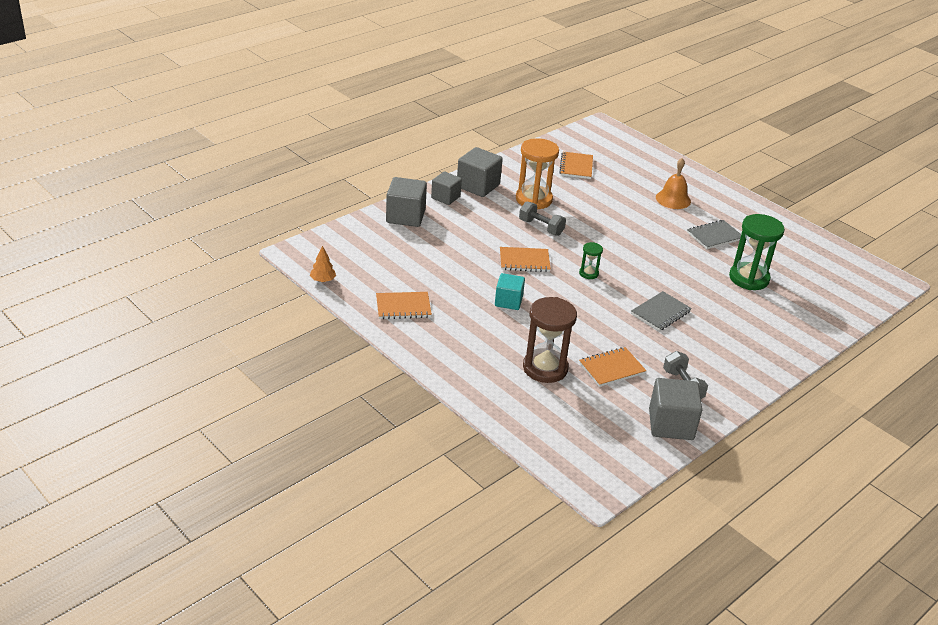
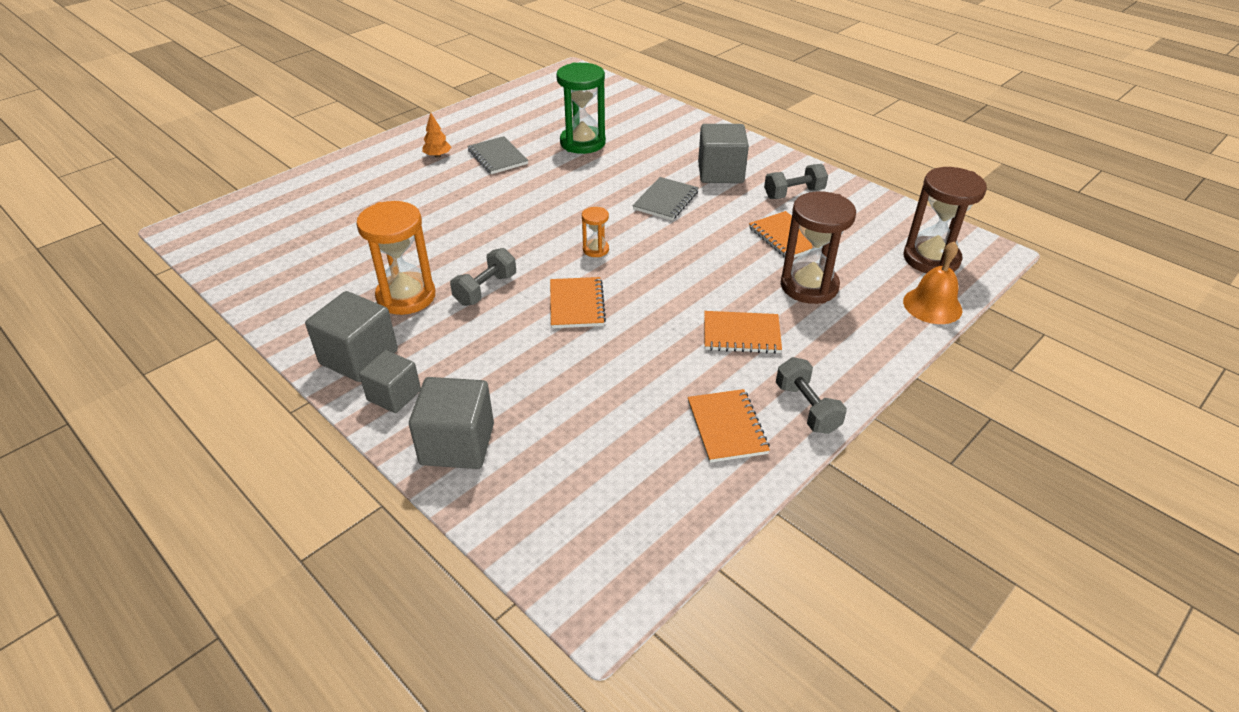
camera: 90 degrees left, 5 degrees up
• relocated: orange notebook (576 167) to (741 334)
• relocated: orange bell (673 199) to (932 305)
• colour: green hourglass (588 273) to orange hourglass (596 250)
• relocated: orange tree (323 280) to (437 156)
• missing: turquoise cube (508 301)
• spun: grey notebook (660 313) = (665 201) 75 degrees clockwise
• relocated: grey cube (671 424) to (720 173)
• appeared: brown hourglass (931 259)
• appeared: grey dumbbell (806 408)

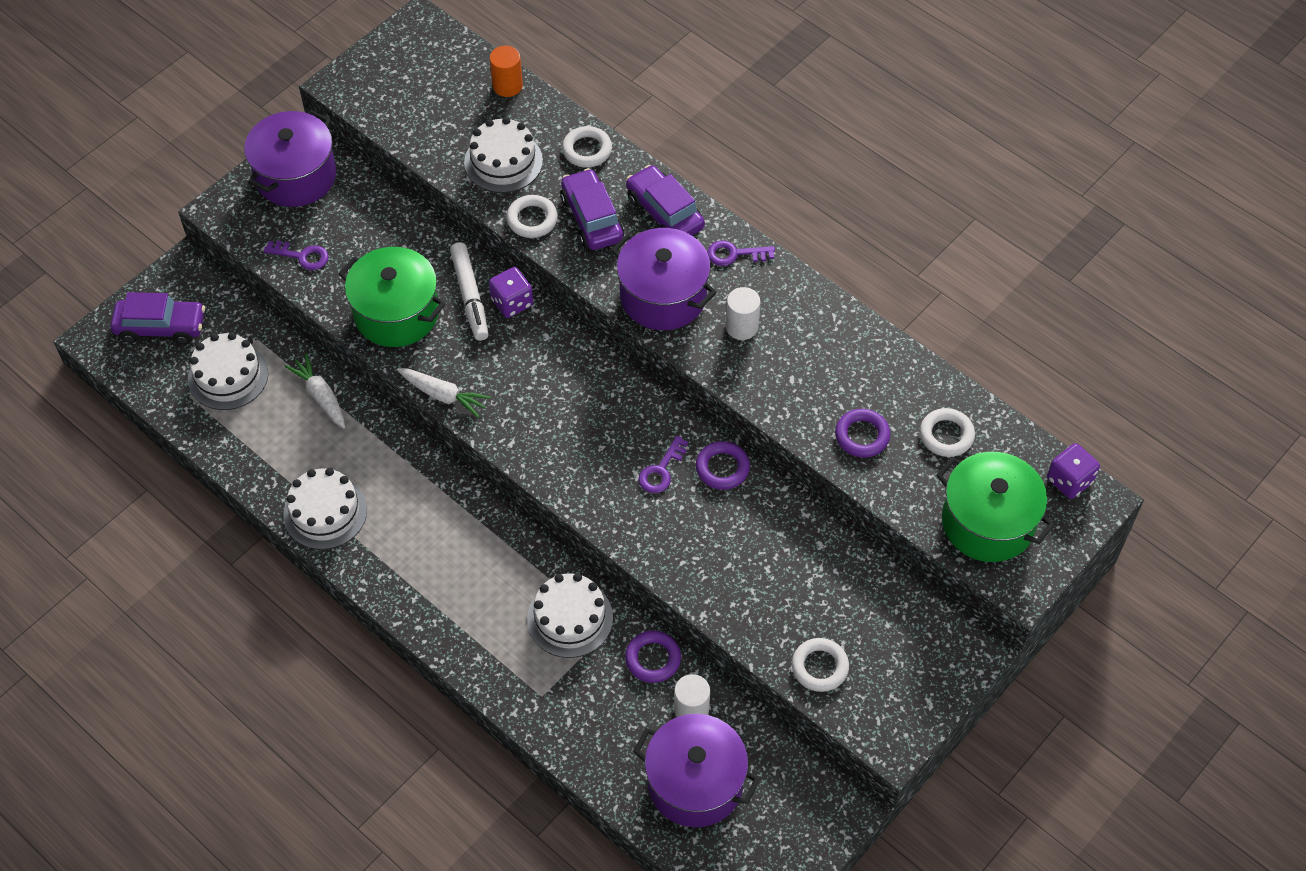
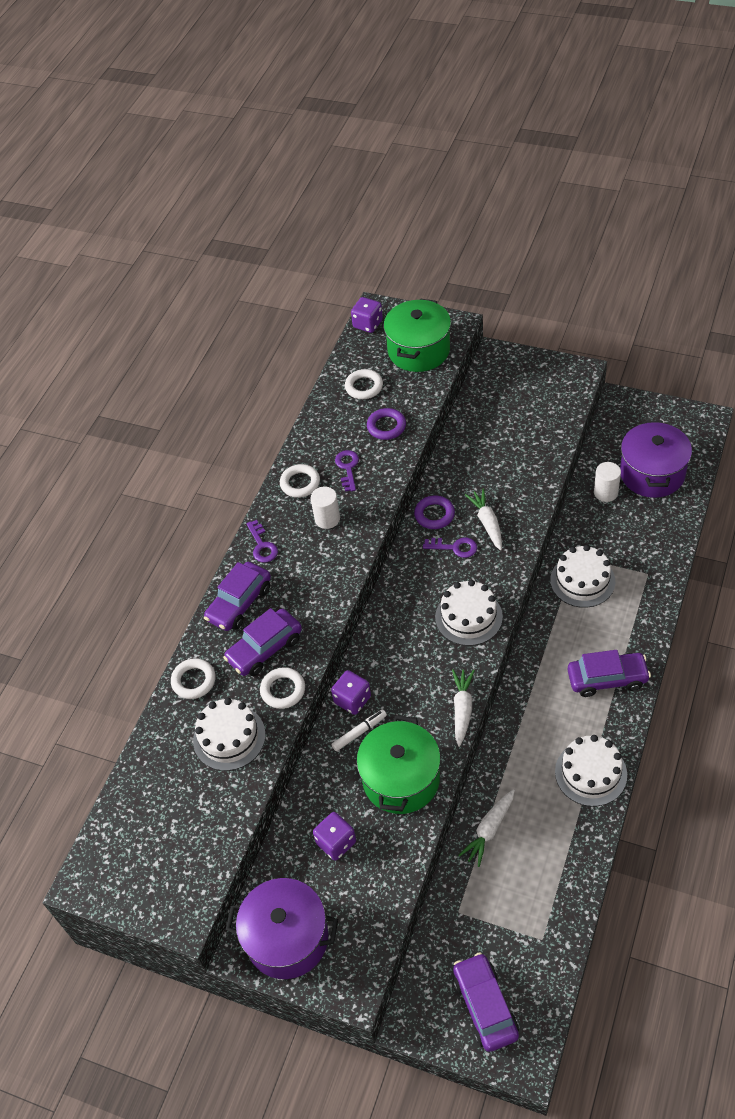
camera: 105 degrees left, 5 degrees down
• missing: orange cylinder (507 86)
• missing: purple pot (663 296)
• relocated: purple key (302 256) to (347 468)
• size: white marker (470 296) = (359 732) x0.63
• relocated: white cake (228 376) to (468 617)
• missing: purple ring (653 659)
• relocated: white ring (819 667) to (300 483)
• appeared: white carrot (487 523)
• appeared: purple car (607 679)
• appeared: purple dice (336 842)

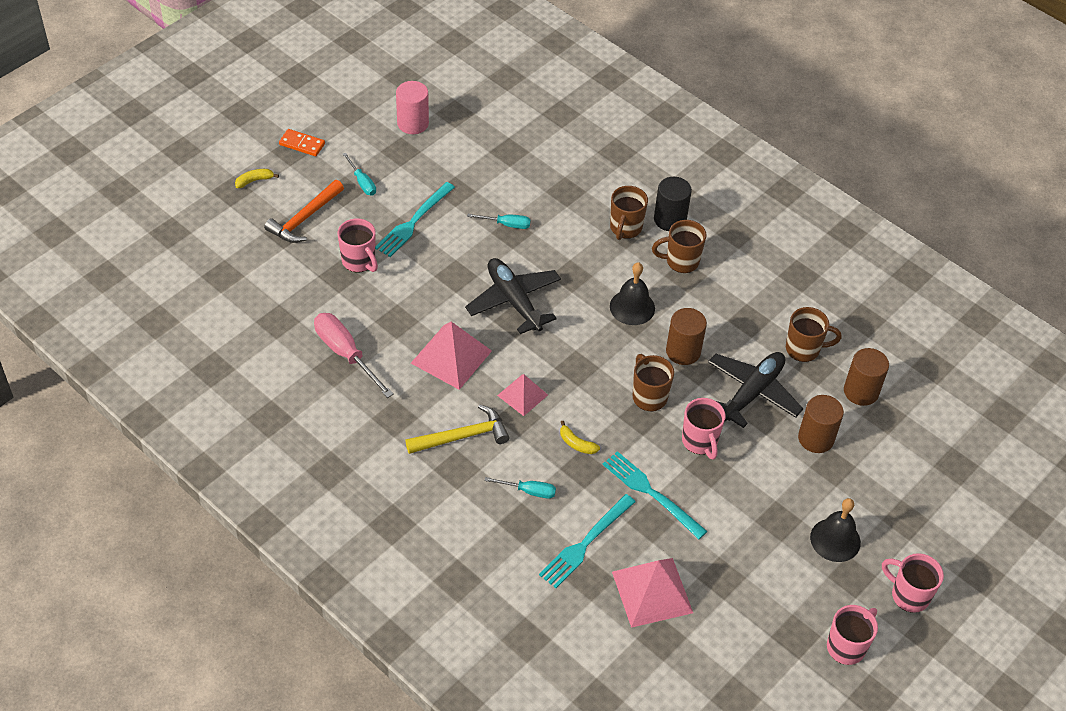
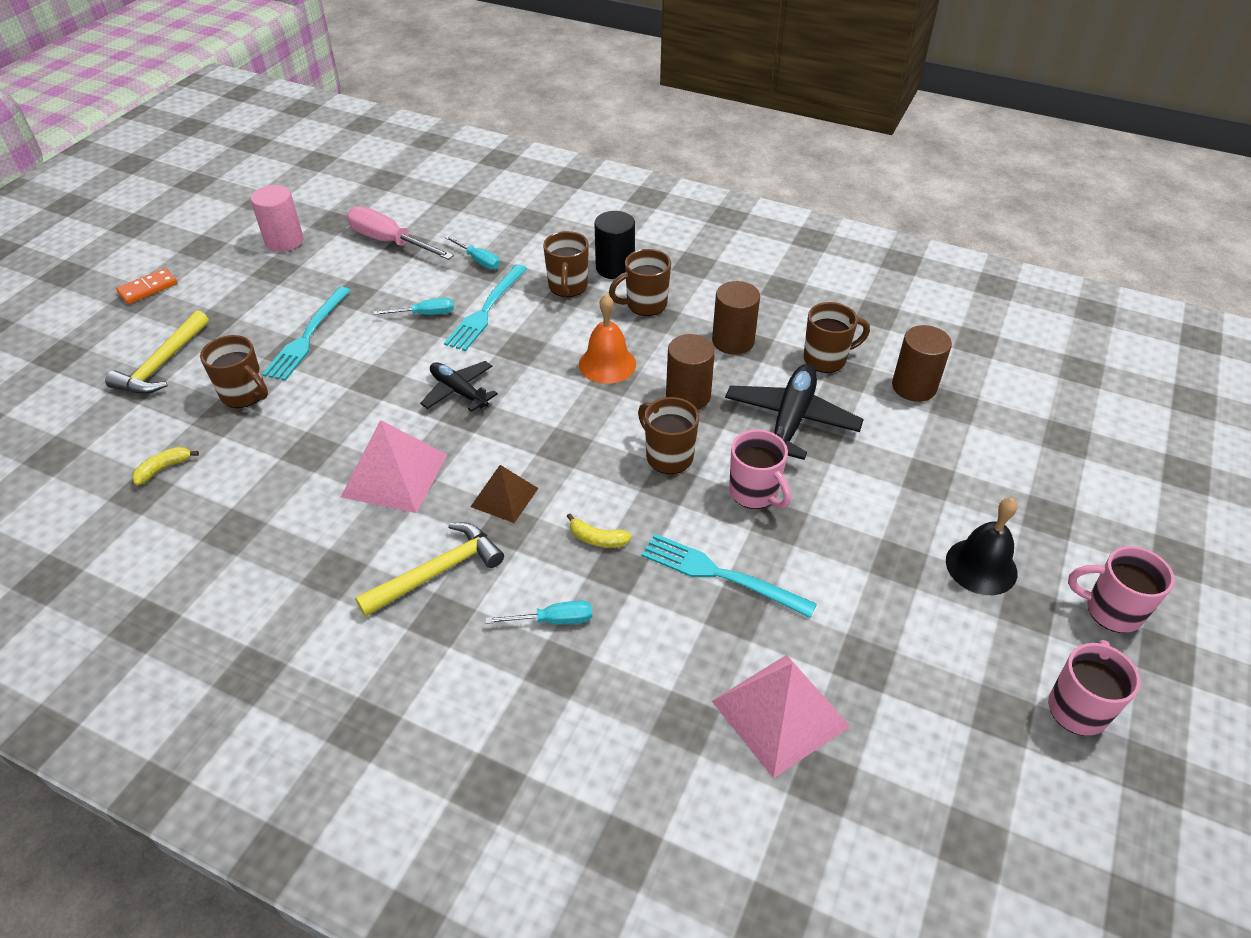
camera: 15 degrees left, 5 degrees down
• spun: orange domino (302 144) = (148 288) 45 degrees counterclockwise
• relocated: turquoise screwdriver (362 182) to (478 260)
• relocated: yellow banana (254 181) to (163 468)
• colour: orange hammer (304 218) to yellow hammer (162 364)
• colour: pink mug (359 261) to brown mug (245 395)
• size: black plane (514 301) = (459 391) x0.64
• colour: black bell (632 307) to orange bell (607 364)
• relocated: pink screwdriver (345 354) to (390 242)
• colour: pink pyramid (522 395) to brown pyramid (504 497)
• relocated: brown cylinder (816 438) to (733 341)
• relocated: turquoise fork (585 543) to (486 310)

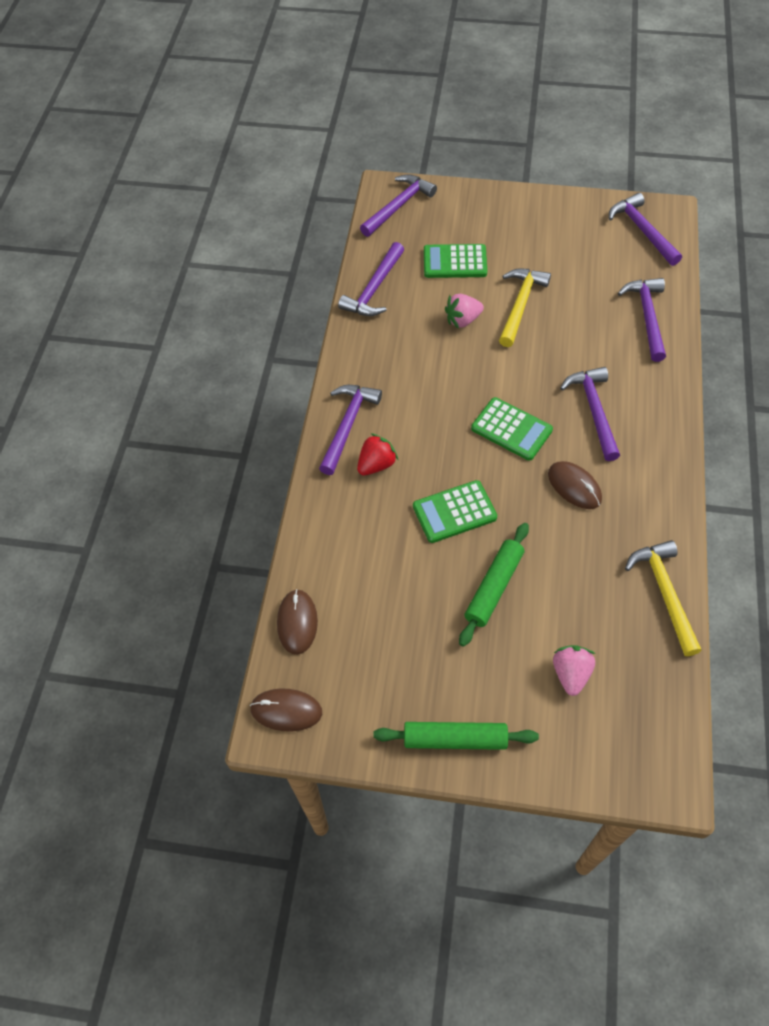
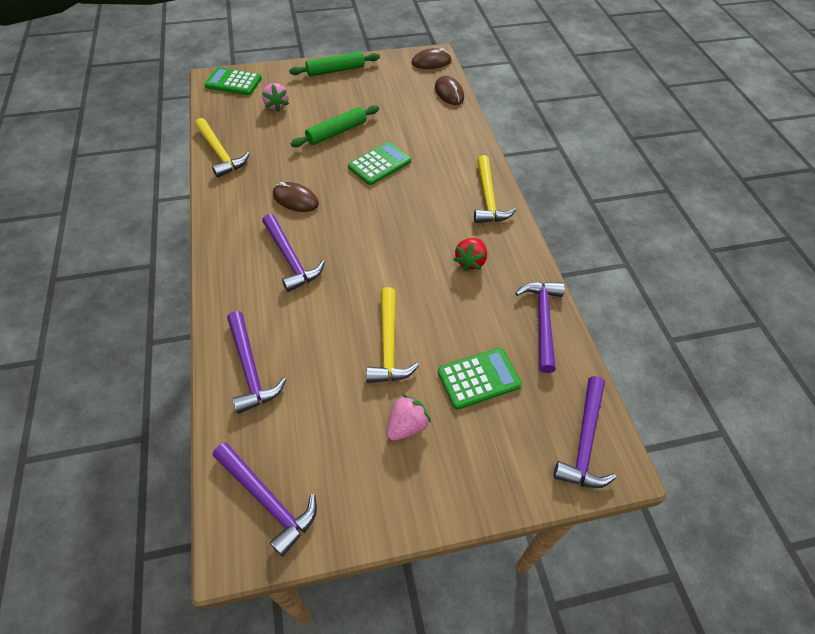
camera: 155 degrees right, 5 degrees down
• relocated: pink strawberry (462 320) to (406 426)
• colour: purple hammer (348 425) to yellow hammer (488 198)
• relocated: green calculator (511 429) to (233 82)
• relocated: red strawberry (376 464) to (470 261)
• spun: green rolling pin (494 587) = (336 132) 45 degrees clockwise

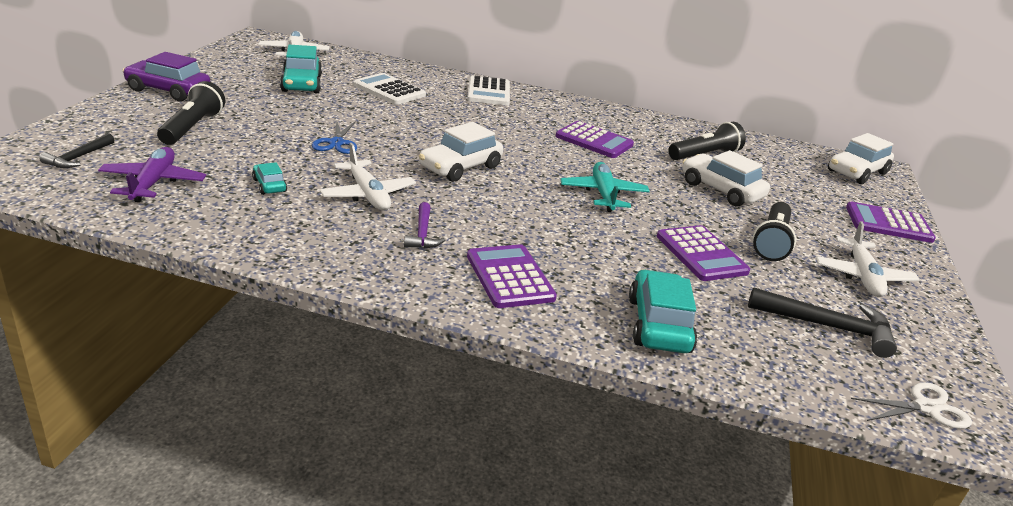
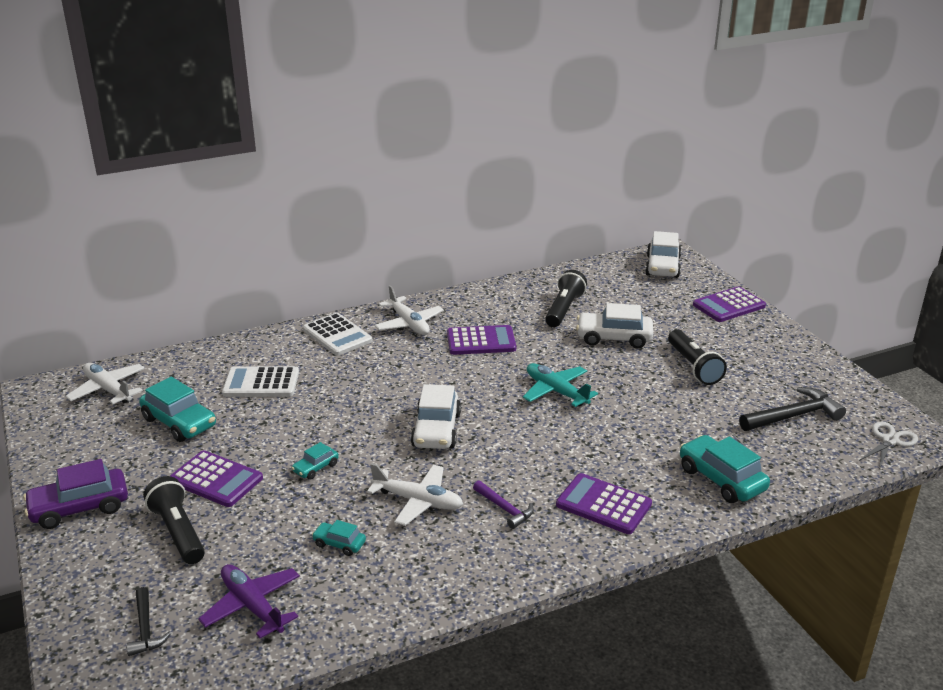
camera: 35 degrees left, 0 degrees up
• exchanged: blue scissors (336 143) to turquoise car (316 468)
• relocated: white plane (862 276) to (409 324)
• relocated: purple calculator (701 254) to (216 480)

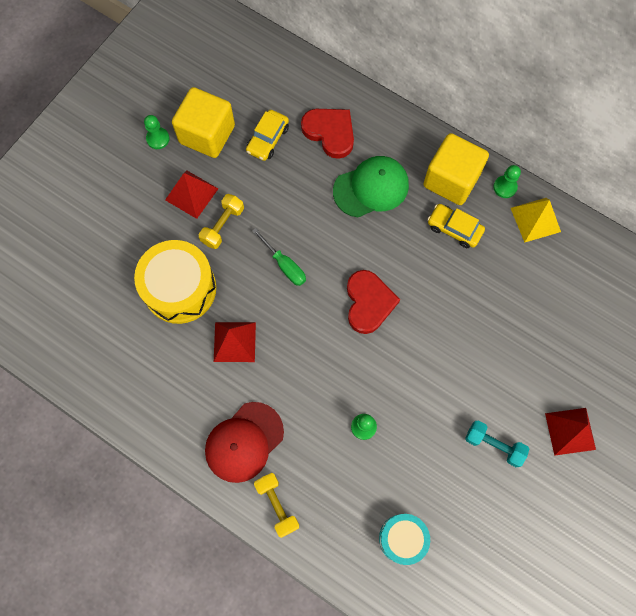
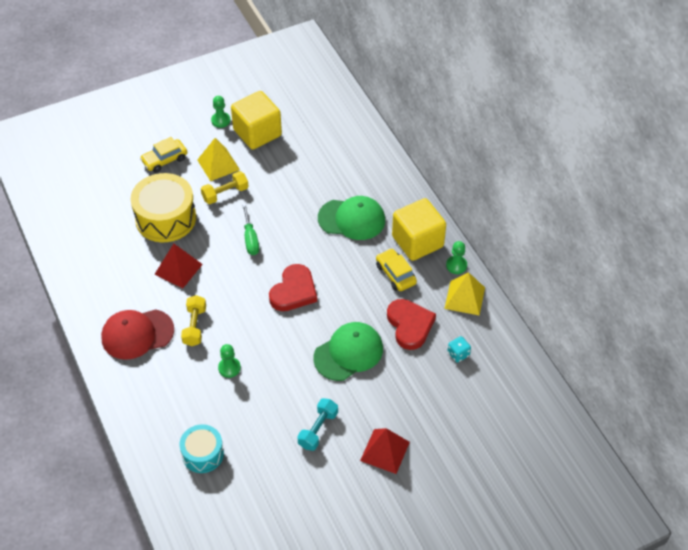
camera: 30 degrees right, 20 degrees down
• relocated: red heart (330 132) to (410 325)
• relocated: yellow car (268 139) to (164 160)
• colour: red pyramid (191 194) to yellow pyramid (218 164)
• spun: turquoise dumbbell (494 445) = (318 429) 60 degrees clockwise
• relocated: yellow dumbbell (277 505) to (194 326)
• appeared: green cap (348 353)
• appeared: turquoise dice (458 354)

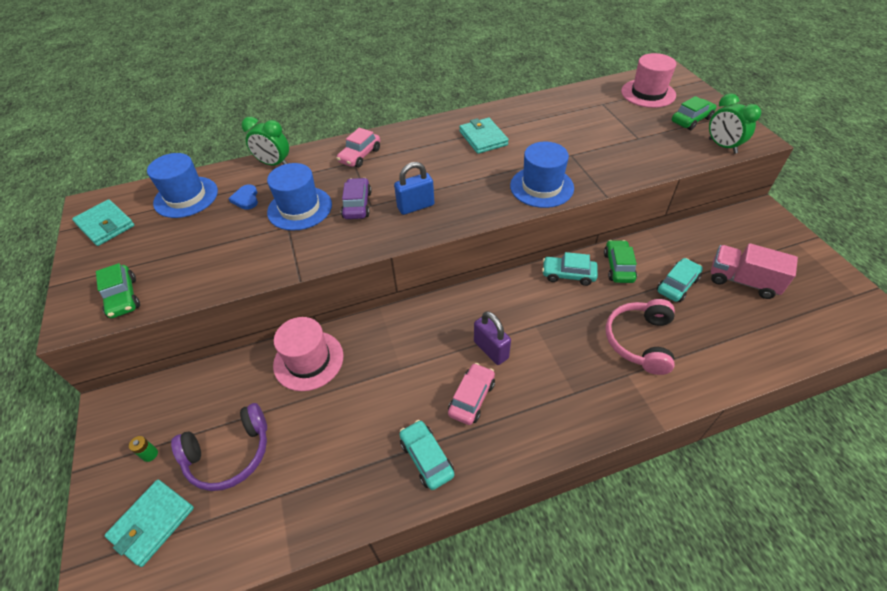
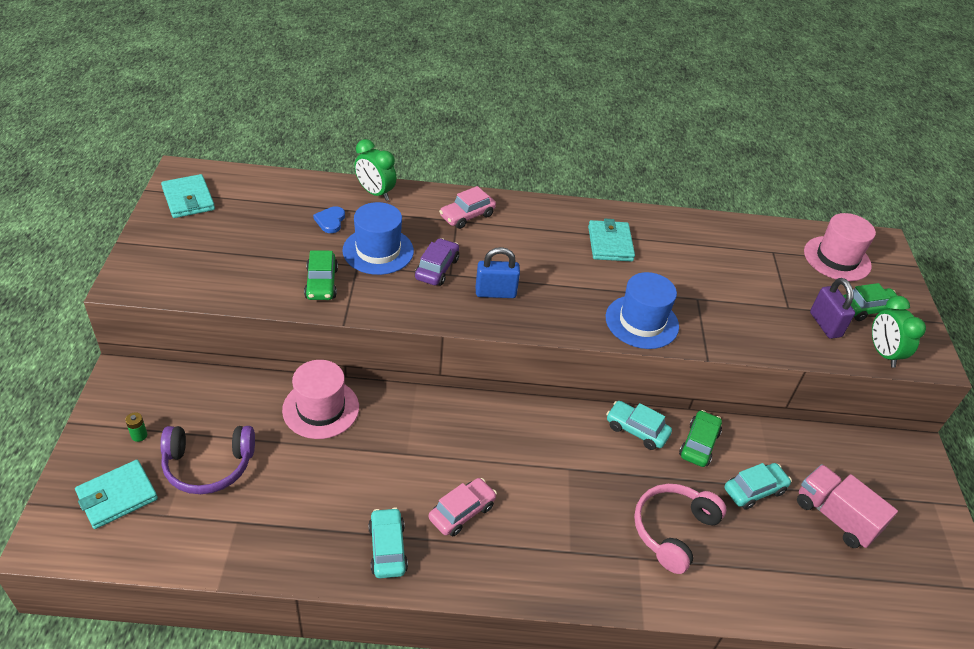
camera: 15 degrees right, 5 degrees down
• missing: blue hat (186 197)
• relocated: green car (123 297) to (321 283)
• relocated: purple padlock (491 350) to (825 324)

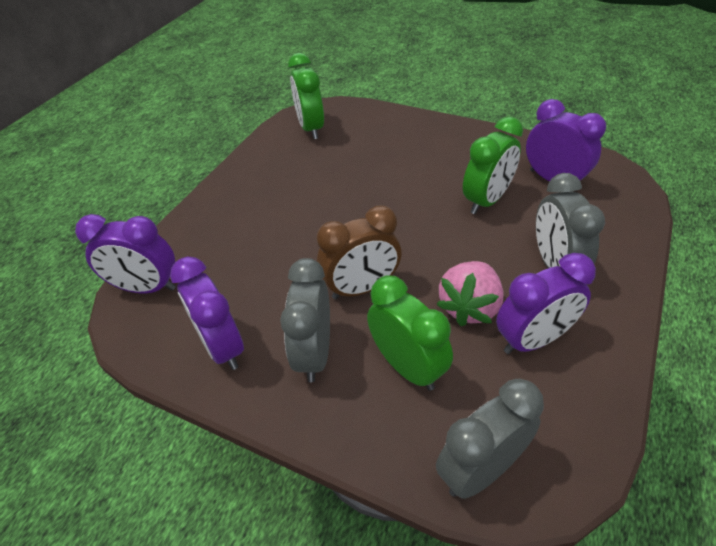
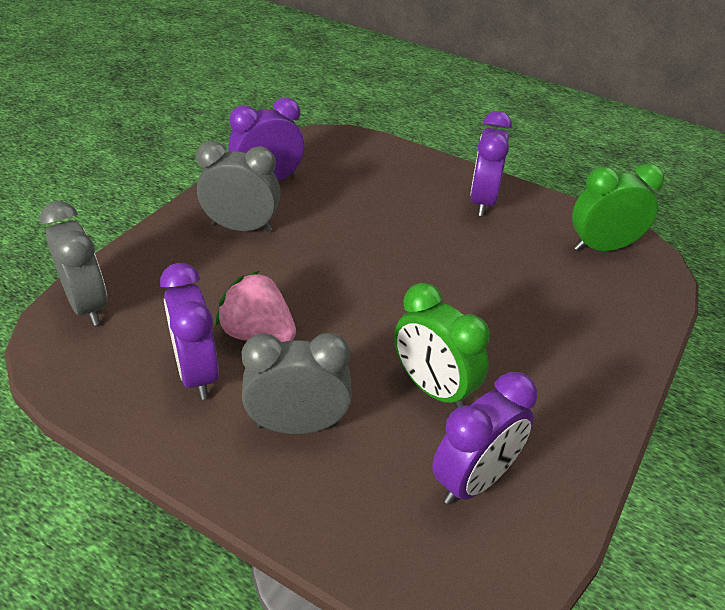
camera: 90 degrees right, 5 degrees down
• missing: brown clock (361 288)
• relocated: purple clock (147 288) to (482 201)
• missing: green clock (407 366)

